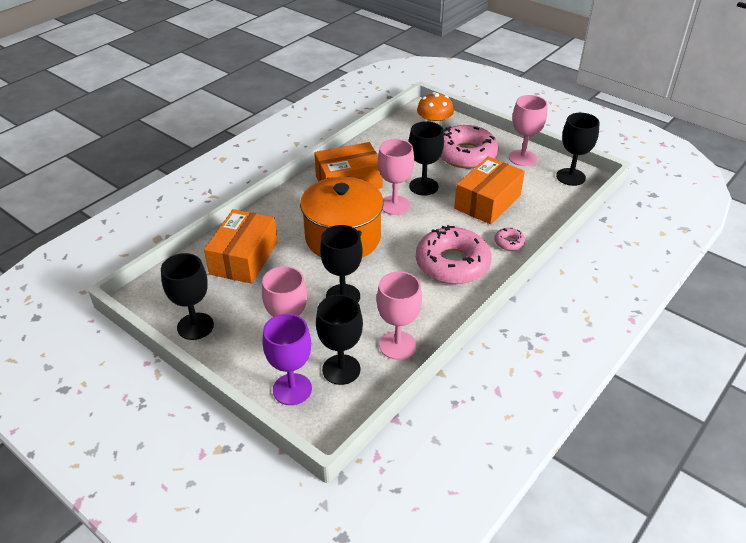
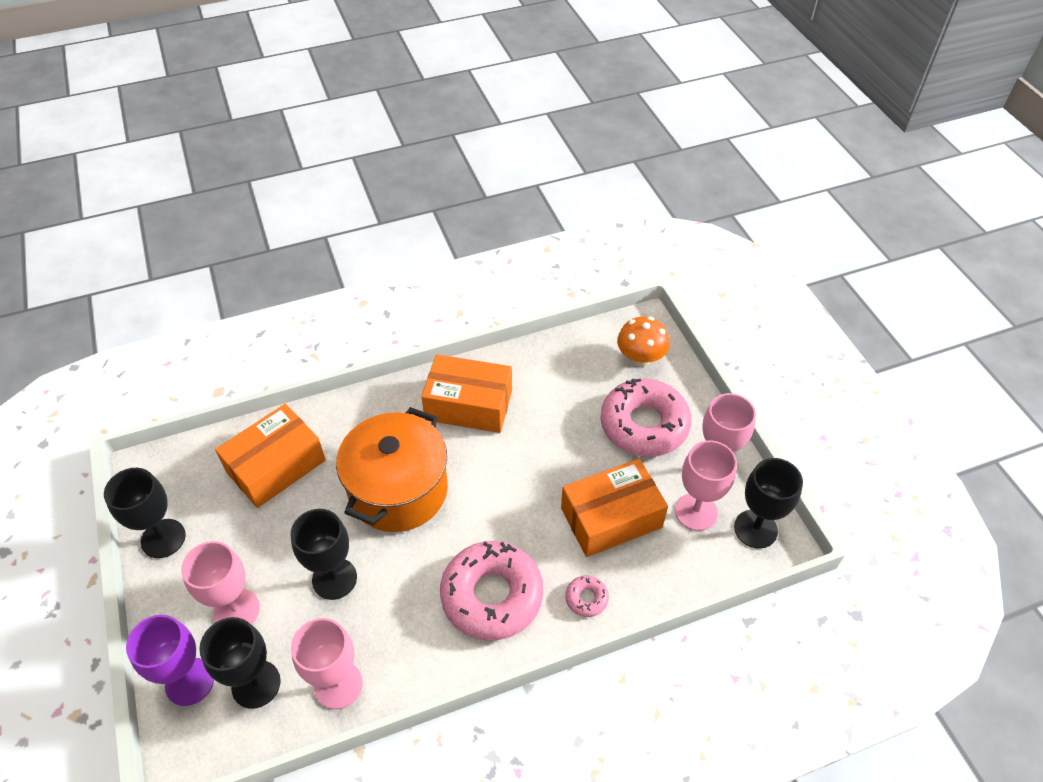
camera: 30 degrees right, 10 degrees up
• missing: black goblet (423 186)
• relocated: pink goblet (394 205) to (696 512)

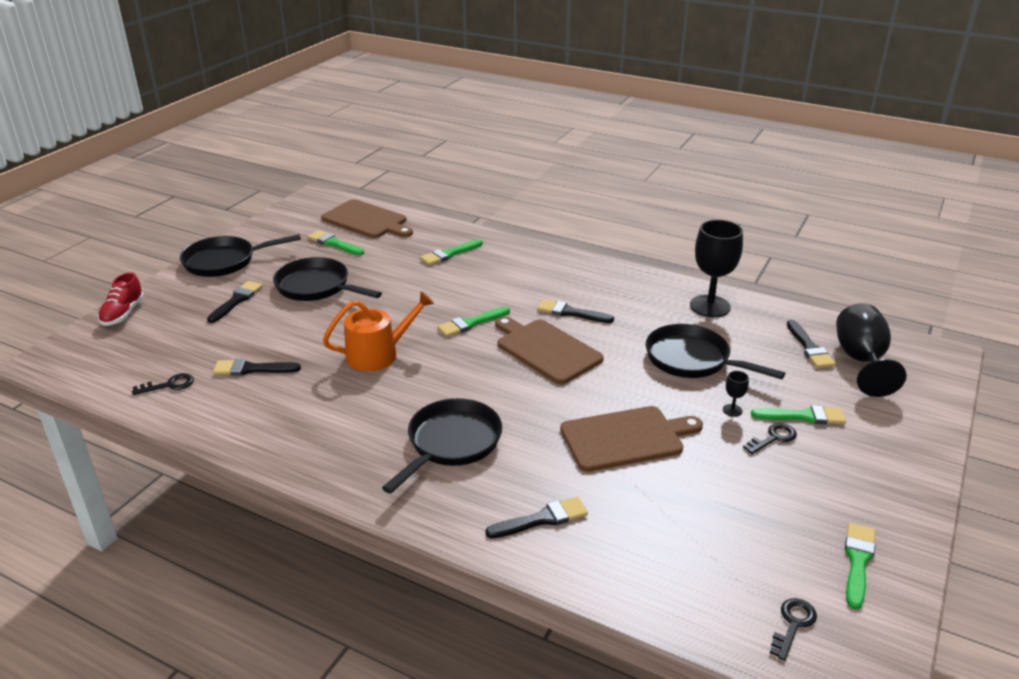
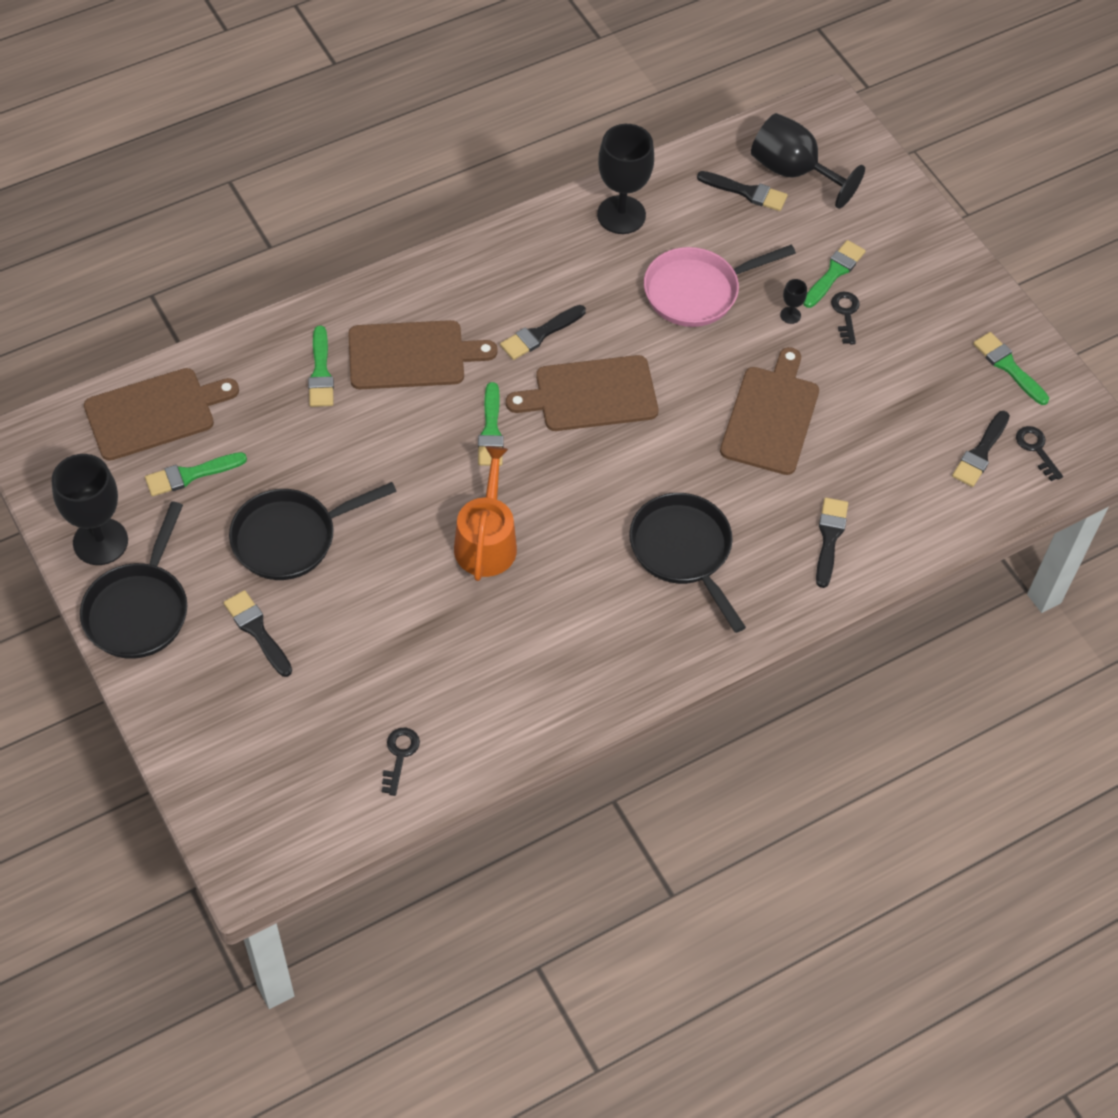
camera: 60 degrees left, 25 degrees up
• missing: red shoe (123 314)
• colour: black pan (692 360) to pink pan (697 291)
• relocated: black brush (252 369) to (980 453)
• appeared: brown cutting board (412 355)
• appeared: black goblet (100 541)

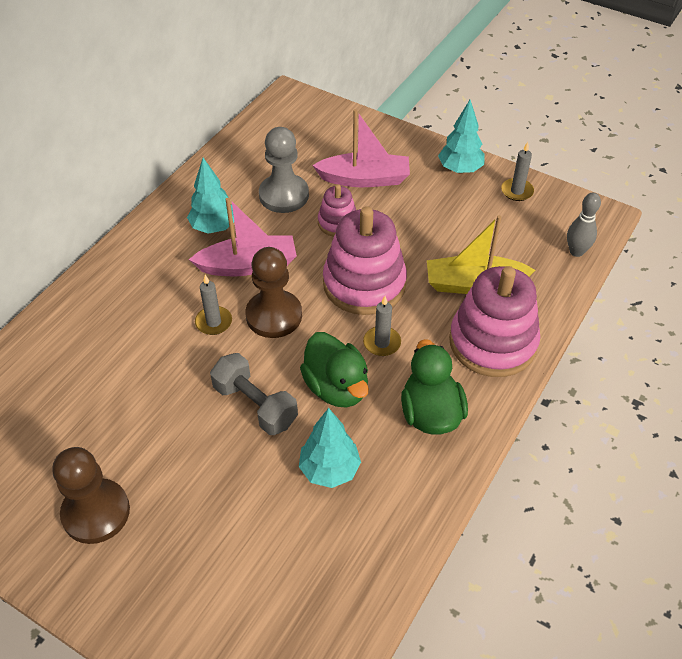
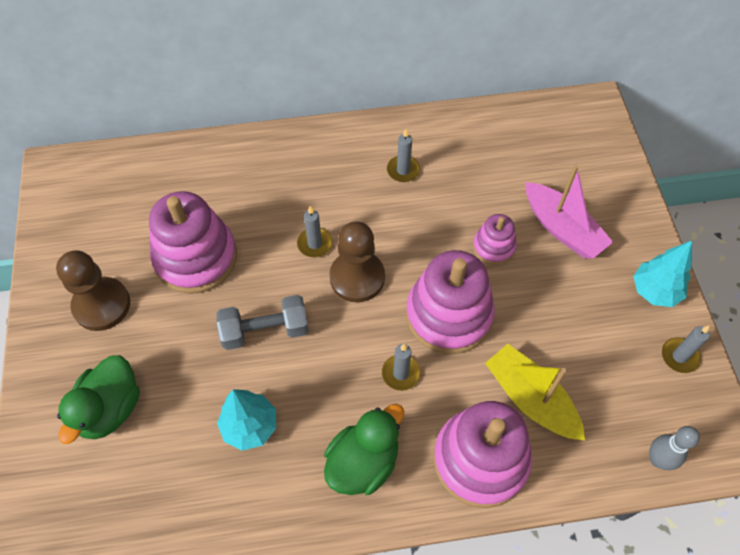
camera: 50 degrees right, 10 degrees up
• missing: grey pawn (284 195)
• exchanged: turquoise tree (214 227) to grey candle (403 170)
• missing: pink boat (248 265)
• relocated: green duck (336 387) to (110 409)
• spun: grey dumbbell (255 405) = (265 331) 75 degrees clockwise
• appeared: pink stacking toy (196 258)

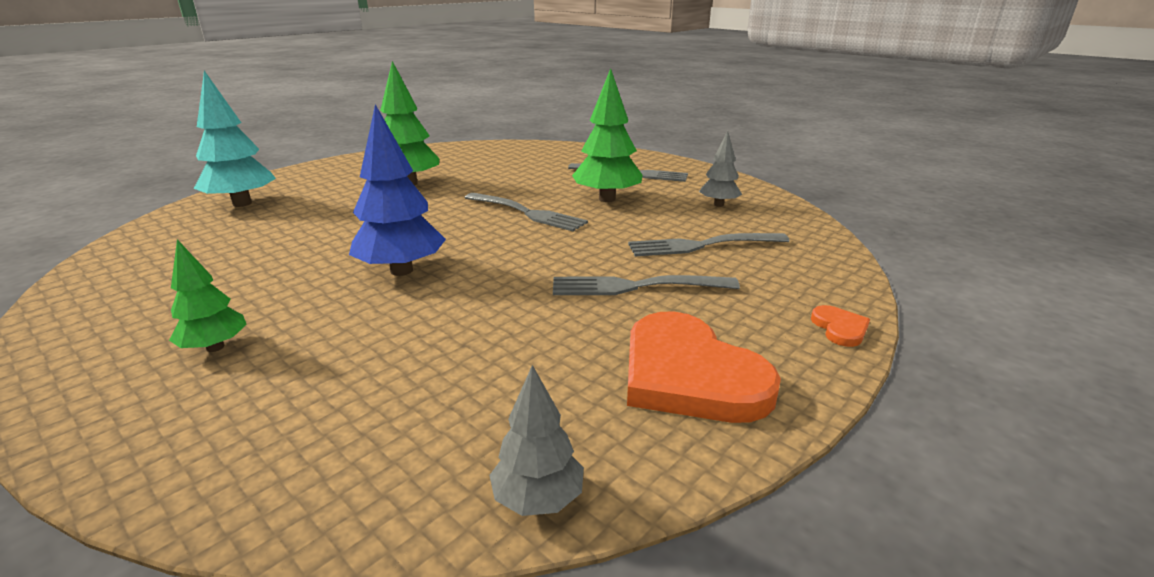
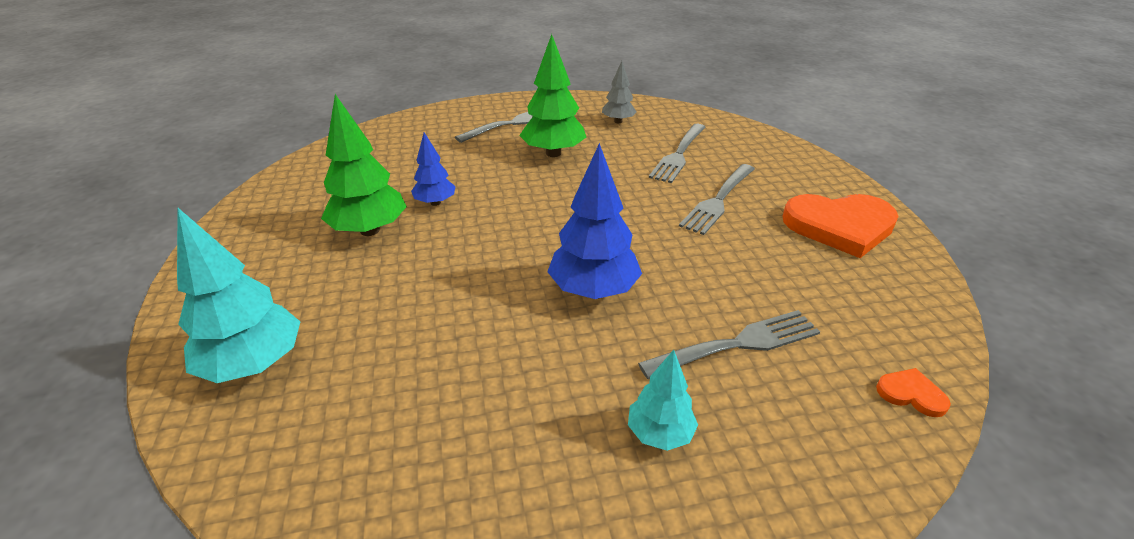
camera: 55 degrees left, 10 degrees up
• relocated: grey fork (526 213) to (736 345)
• colour: green tree (215 347) to turquoise tree (659 433)
• relocated: orange heart (839 328) to (911 394)
• missing: grey tree (538 499)
• appeared: blue tree (435 203)

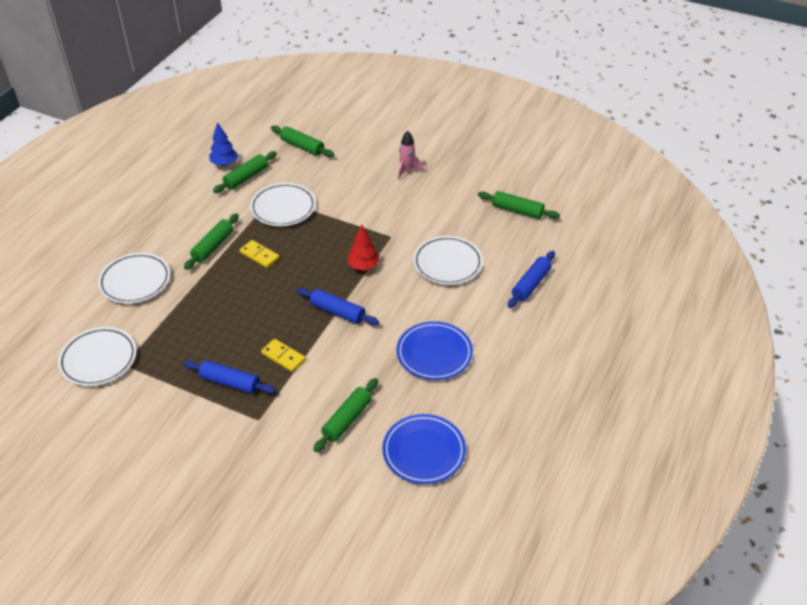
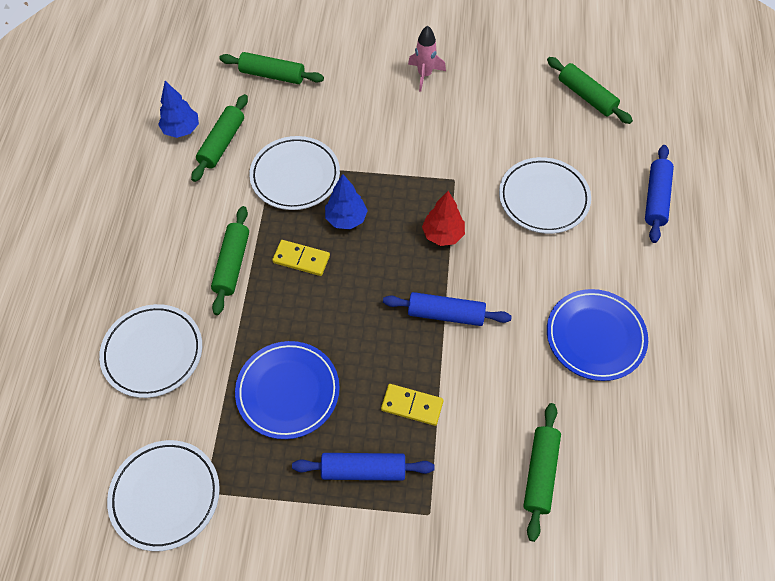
camera: 20 degrees left, 15 degrees up
• spun: green rolling pin (517 210) = (586 96) 45 degrees clockwise
• relocated: blue plate (424 451) to (288 391)
• appeared: blue tree (346 219)

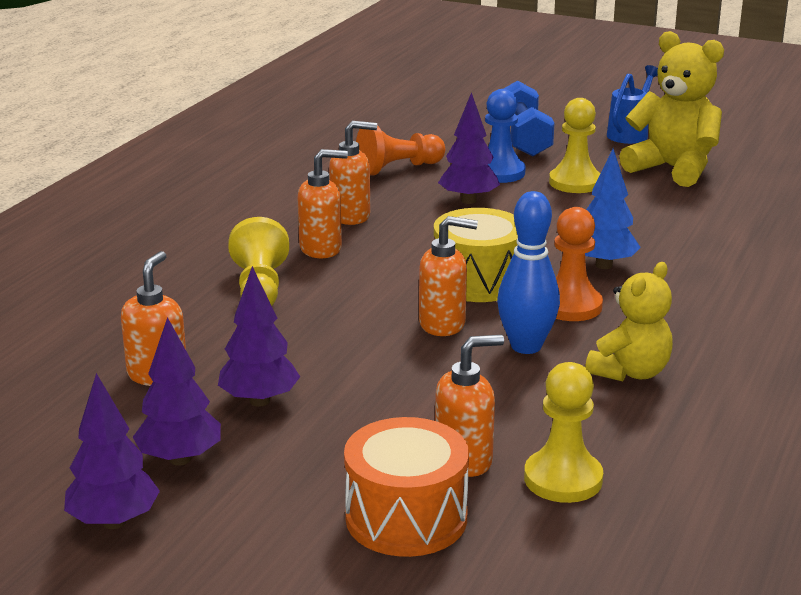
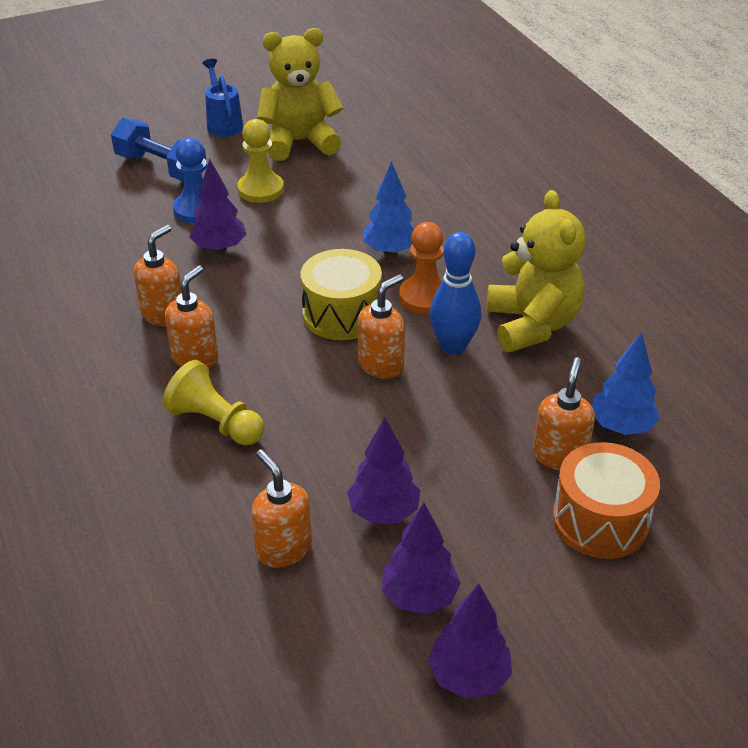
camera: 50 degrees left, 15 degrees up
• missing: orange pawn (398 168)
• size: yellow teddy bear (630 372) = (532 325) x1.53
• exchanged: yellow pawn (563 479) to blue tree (621 426)

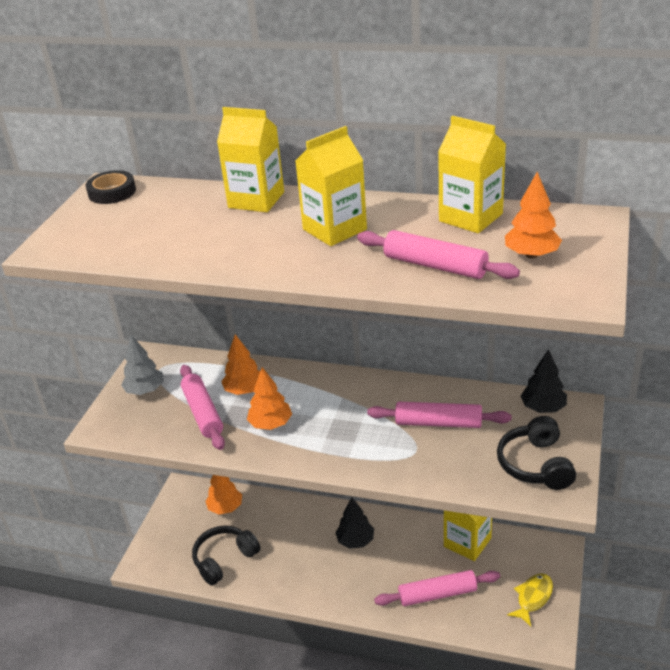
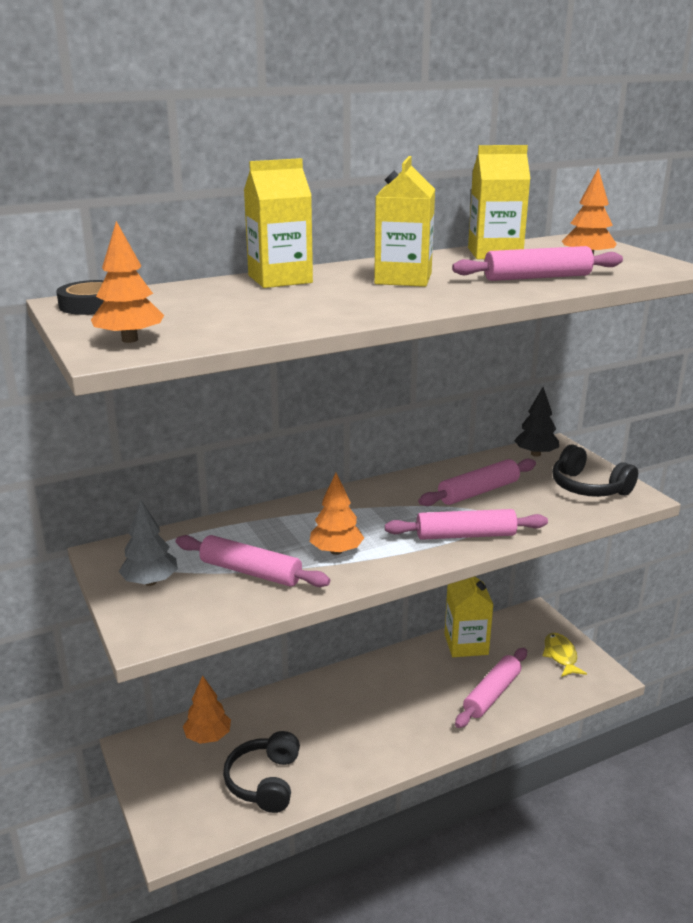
camera: 45 degrees left, 10 degrees down
• relocated: orange tree (244 390) to (130 340)
• missing: black tree (355 541)
• appeared: pink rolling pin (465 535)

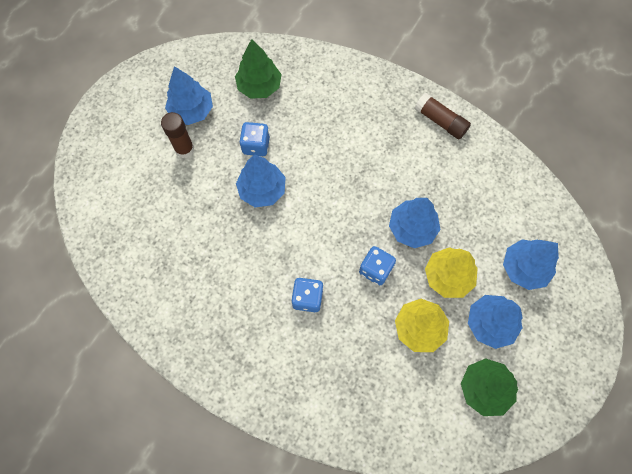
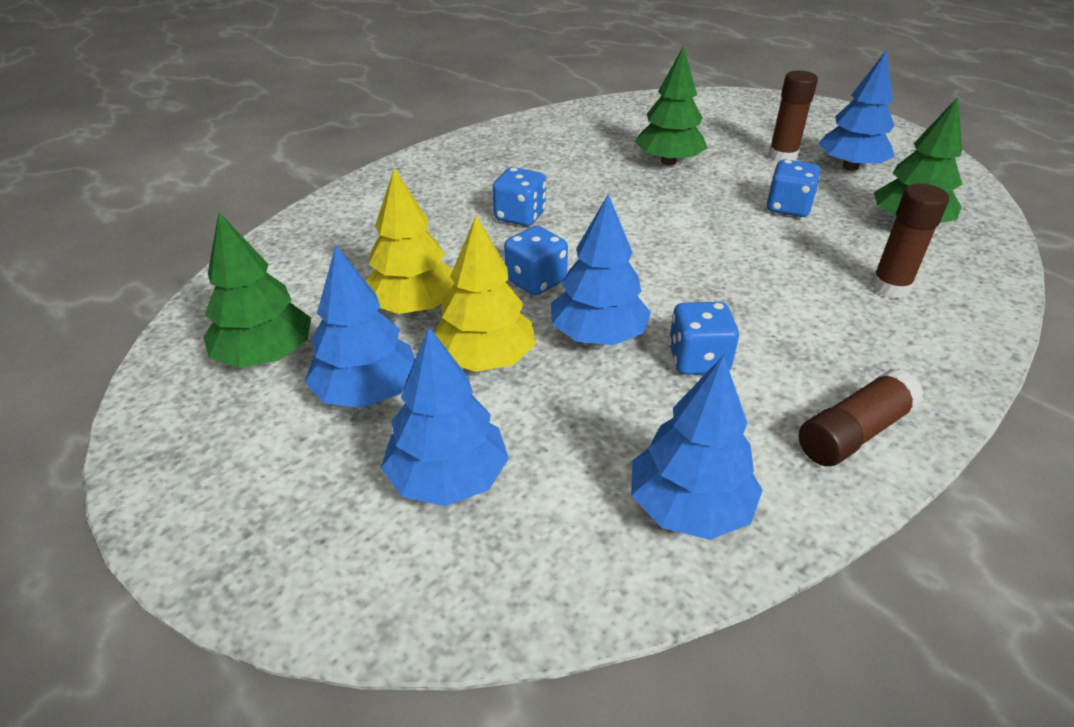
camera: 105 degrees right, 30 degrees down
• relocated: blue tree (262 190) to (689 507)
• appeared: green tree (668 161)
• appeared: brown glue stick (890 287)
• appeared: blue dice (698 360)

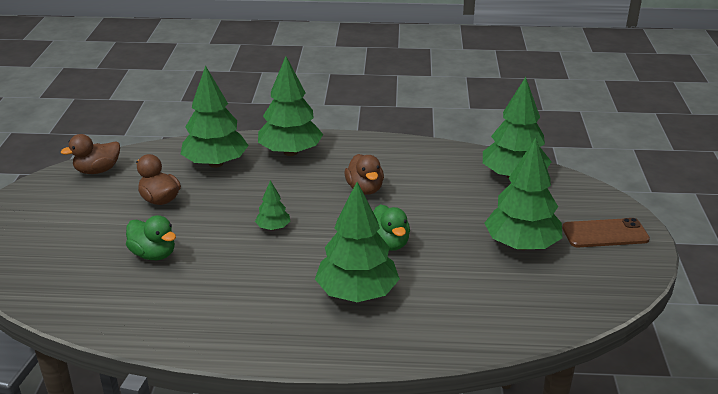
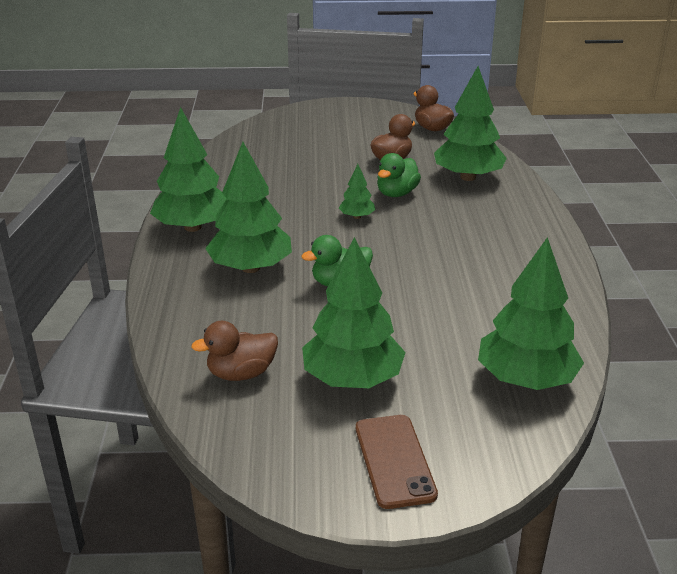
camera: 85 degrees right, 0 degrees up
• relocated: green tree (290 152) to (193 227)
• relocated: brown duck (365 189) to (241 373)
• relocated: green duck (153 254) to (396 193)

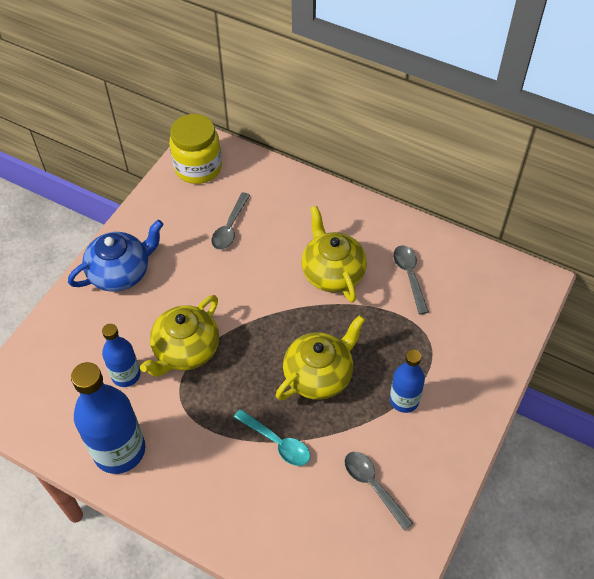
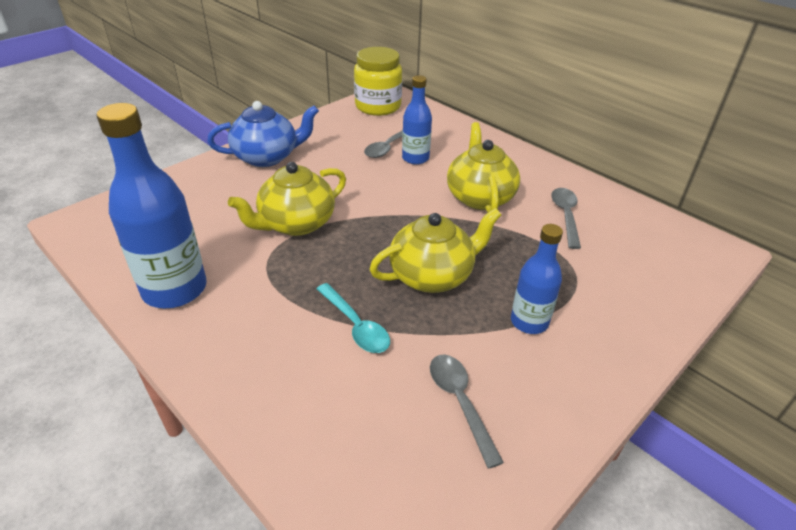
camera: 15 degrees right, 15 degrees down
• relocated: blue bottle (126 375) to (415 158)

